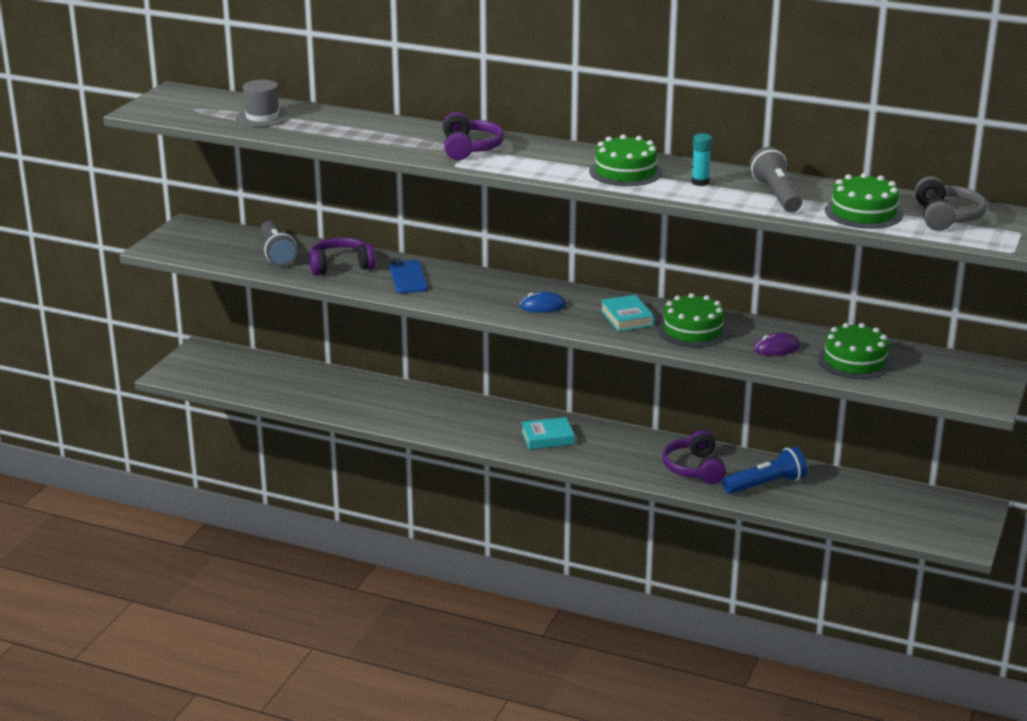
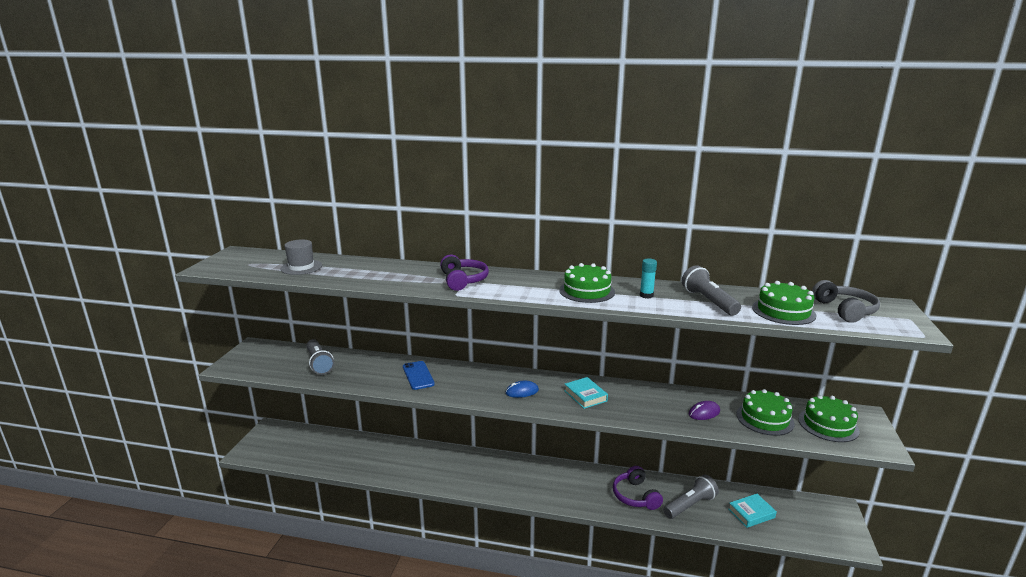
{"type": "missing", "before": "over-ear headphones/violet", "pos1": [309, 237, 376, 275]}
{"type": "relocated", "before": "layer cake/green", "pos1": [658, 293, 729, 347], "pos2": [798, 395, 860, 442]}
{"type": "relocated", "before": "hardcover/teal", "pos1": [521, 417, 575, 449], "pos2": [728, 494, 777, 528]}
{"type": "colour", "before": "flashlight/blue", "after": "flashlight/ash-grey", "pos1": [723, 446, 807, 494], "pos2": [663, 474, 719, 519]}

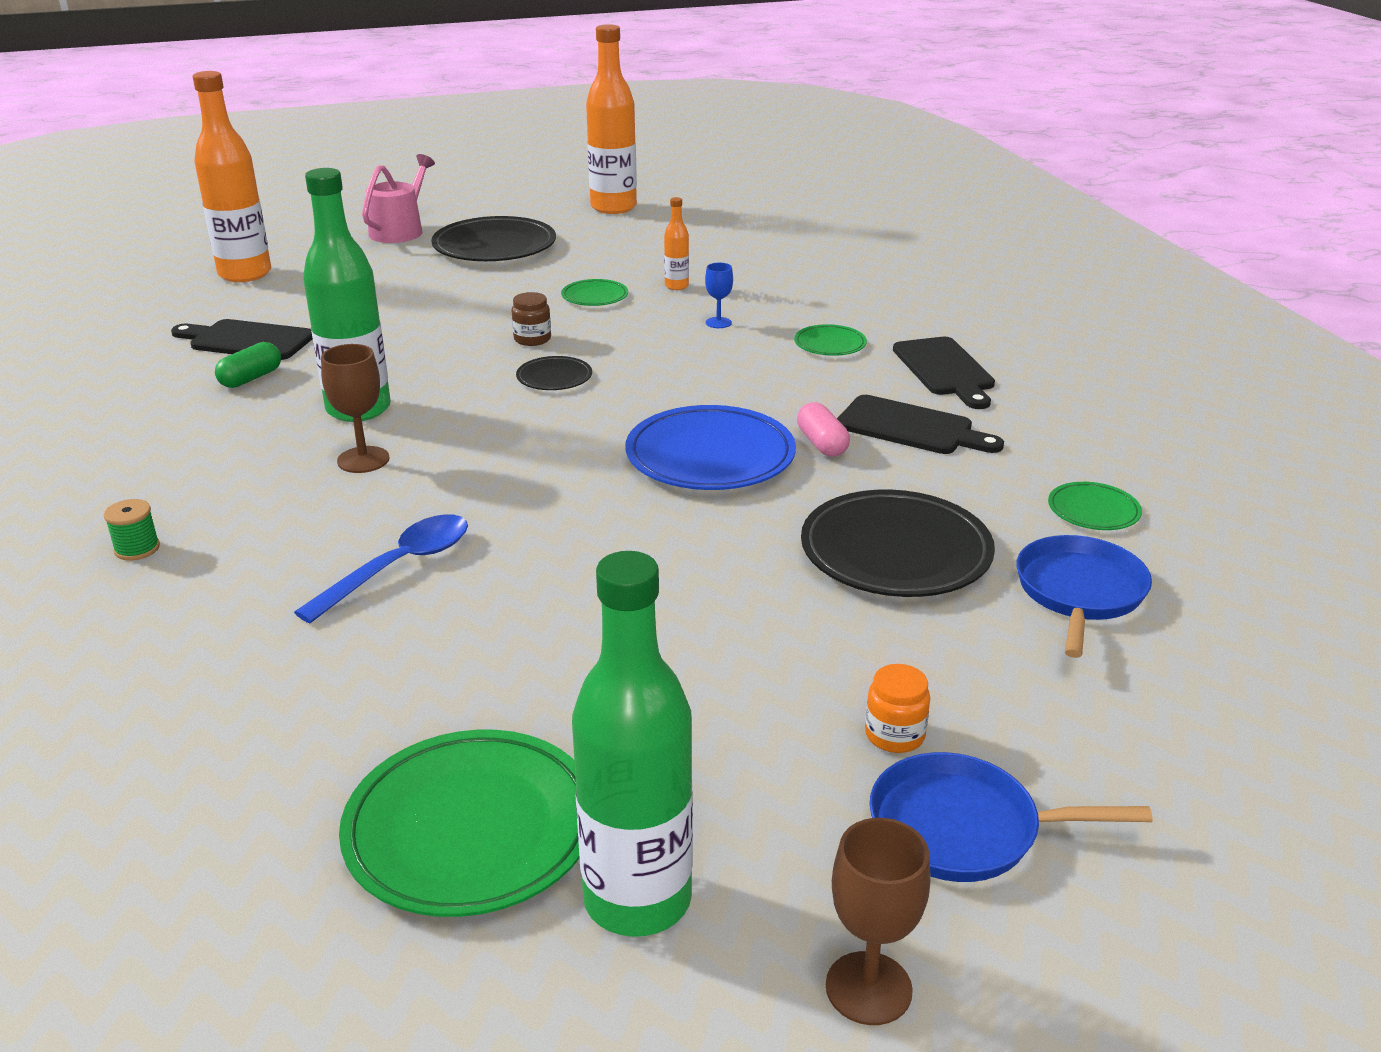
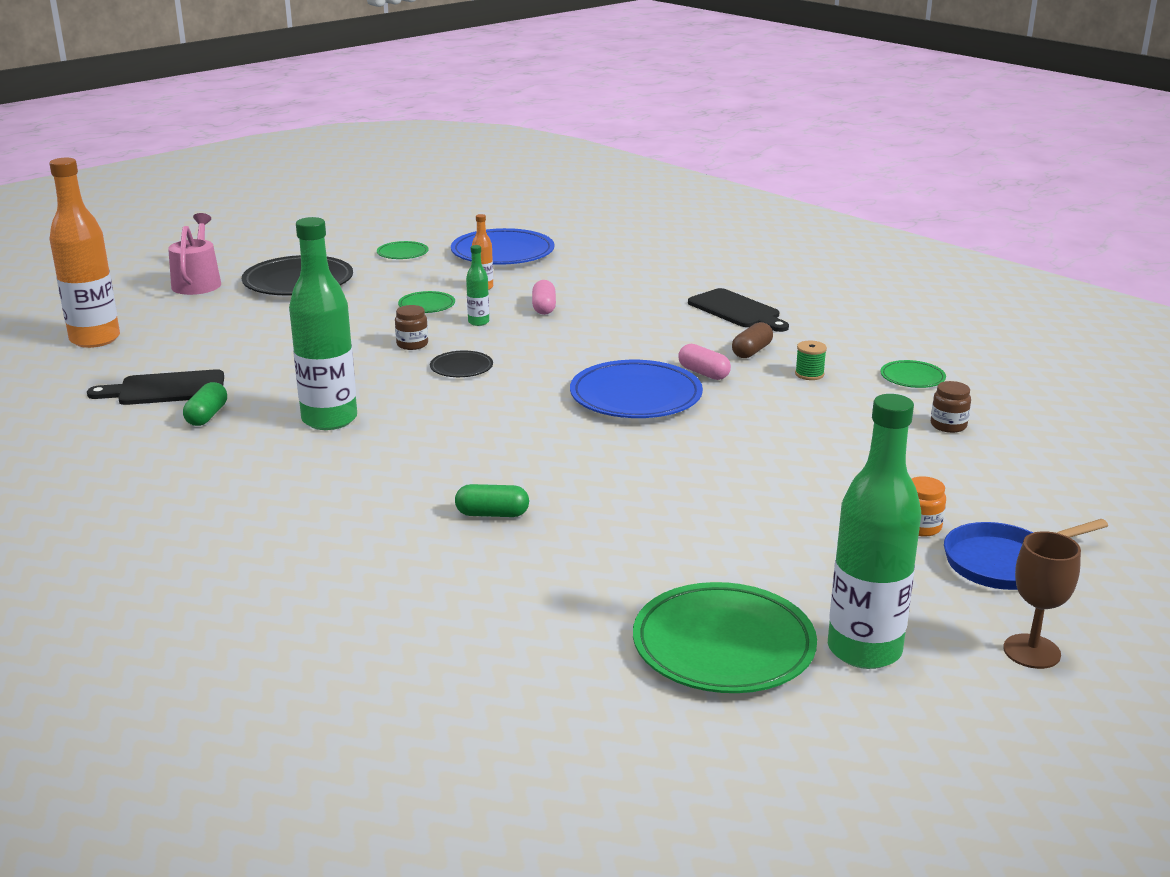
{"type": "missing", "before": "flask/orange", "pos1": [586, 24, 637, 214]}
{"type": "exchanged", "before": "goblet/blue", "after": "capsule/rose-pink", "pos1": [705, 263, 733, 328], "pos2": [532, 280, 556, 315]}
{"type": "relocated", "before": "flat dish/green", "pos1": [794, 324, 867, 356], "pos2": [377, 241, 429, 259]}
{"type": "missing", "before": "goblet/dark brown", "pos1": [321, 344, 389, 473]}
{"type": "exchanged", "before": "chopping board/ebony", "after": "capsule/dark brown", "pos1": [837, 395, 1004, 454], "pos2": [732, 322, 773, 358]}
{"type": "missing", "before": "flat dish/ebony", "pos1": [801, 489, 995, 597]}
{"type": "relocated", "before": "bobbin/green", "pos1": [104, 499, 160, 560], "pos2": [795, 341, 827, 380]}
{"type": "exchanged", "before": "tablespoon/blue", "after": "capsule/green", "pos1": [294, 514, 468, 623], "pos2": [455, 484, 529, 517]}
{"type": "exchanged", "before": "frying pan/blue", "after": "preserve jar/dark brown", "pos1": [1016, 535, 1152, 658], "pos2": [931, 381, 971, 433]}
{"type": "appeared", "after": "flat dish/blue", "pos2": [451, 228, 555, 265]}
{"type": "appeared", "after": "flask/green", "pos2": [466, 245, 489, 326]}

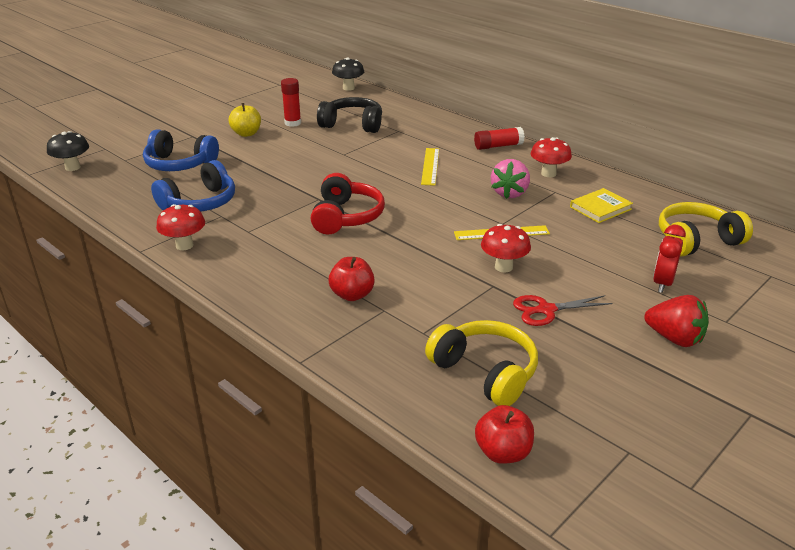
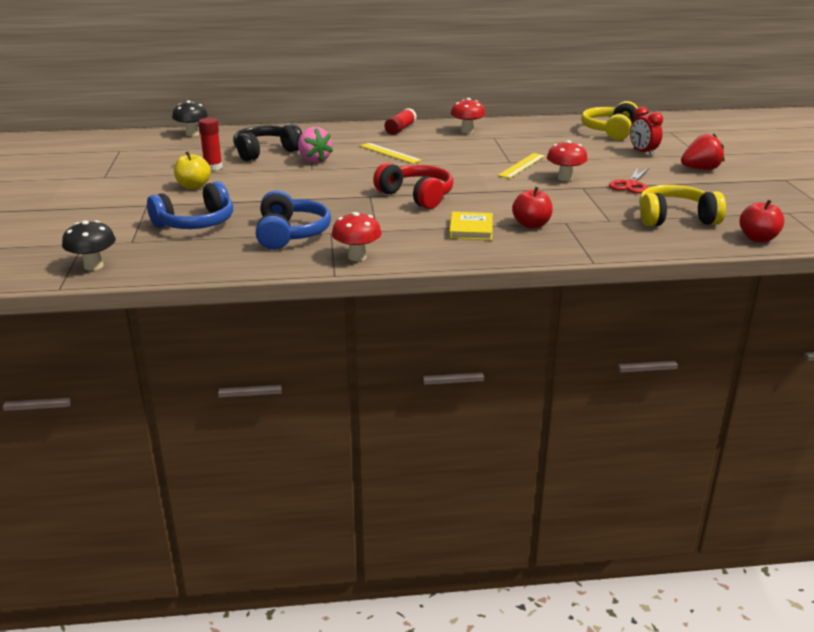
{"type": "relocated", "before": "strawberry/rose-pink", "pos1": [491, 159, 530, 199], "pos2": [298, 127, 333, 163]}
{"type": "relocated", "before": "hardcover/yellow", "pos1": [570, 188, 633, 223], "pos2": [449, 212, 493, 240]}

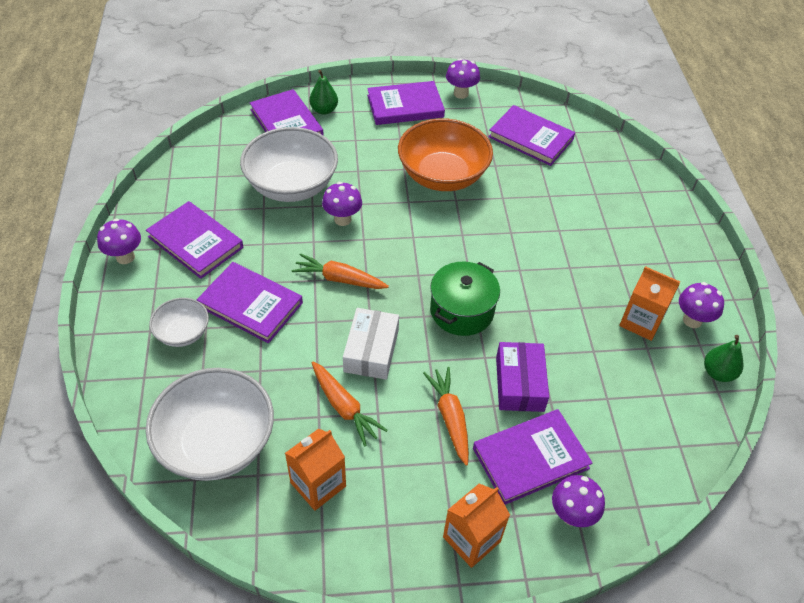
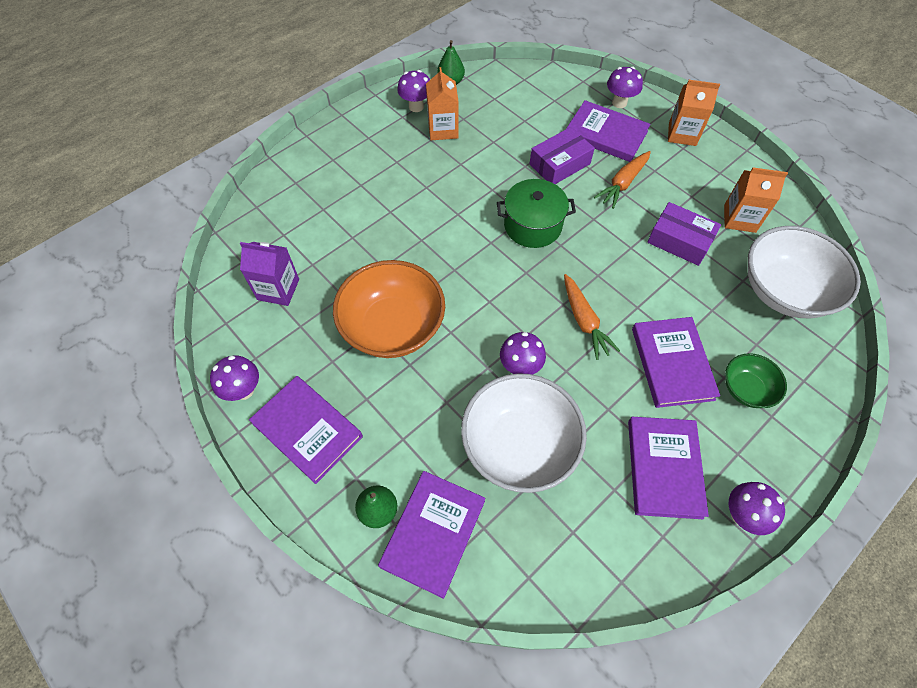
{"type": "exchanged", "before": "hardcover/violet", "after": "milk carton/violet", "pos1": [488, 105, 575, 166], "pos2": [240, 242, 299, 306]}
{"type": "colour", "before": "bowl/snow-white", "after": "bowl/green", "pos1": [149, 298, 209, 347], "pos2": [725, 353, 787, 408]}
{"type": "missing", "before": "box/snow-white", "pos1": [343, 308, 399, 380]}
{"type": "exchanged", "before": "root vegetable/orange", "after": "box/violet", "pos1": [312, 362, 388, 446], "pos2": [647, 202, 721, 266]}

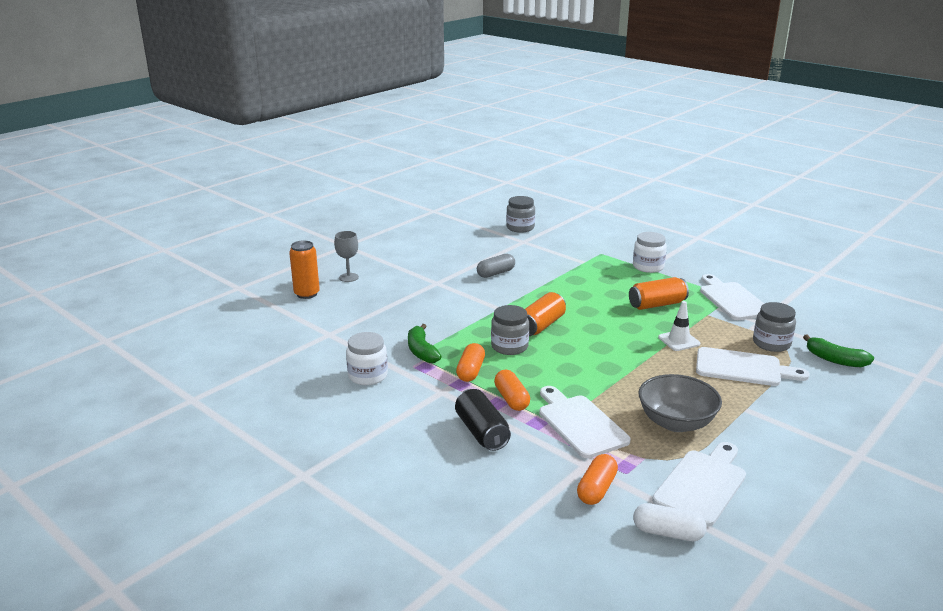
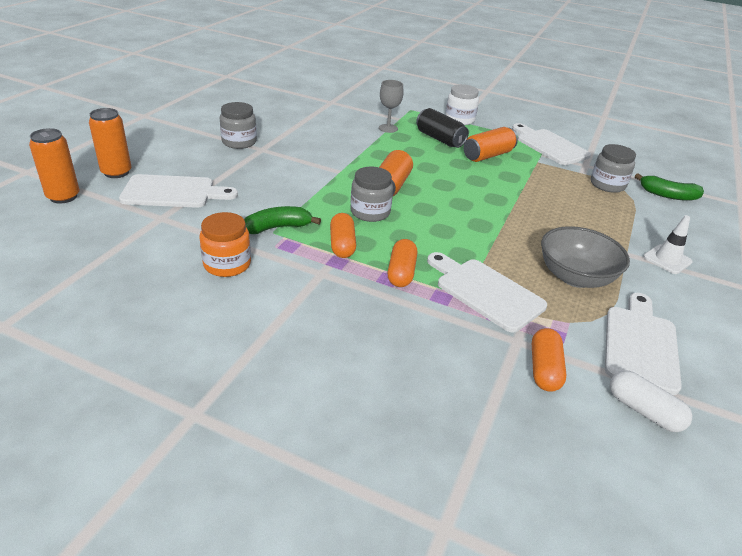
{"type": "relocated", "before": "preserve jar/ash-grey", "pos1": [506, 196, 535, 233], "pos2": [220, 102, 257, 149]}
{"type": "relocated", "before": "goblet/ash-grey", "pos1": [334, 231, 359, 282], "pos2": [379, 80, 404, 133]}
{"type": "missing", "before": "capsule/ash-grey", "pos1": [477, 254, 515, 278]}
{"type": "relocated", "before": "road cone/snow-white", "pos1": [658, 301, 700, 351], "pos2": [643, 215, 693, 274]}
{"type": "spun", "before": "toy banana/green", "pos1": [408, 324, 442, 363], "pos2": [244, 206, 321, 234], "turn": 105}
{"type": "colour", "before": "preserve jar/snow-white", "after": "preserve jar/orange", "pos1": [346, 332, 388, 385], "pos2": [200, 212, 251, 277]}
{"type": "relocated", "before": "chopping board/snow-white", "pos1": [696, 347, 810, 386], "pos2": [119, 174, 238, 208]}
{"type": "spun", "before": "capsule/orange", "pos1": [494, 370, 530, 411], "pos2": [388, 239, 417, 287], "turn": 45}
{"type": "relocated", "before": "tin/ebony", "pos1": [455, 389, 511, 451], "pos2": [416, 108, 469, 148]}
{"type": "spun", "before": "capsule/snow-white", "pos1": [633, 503, 707, 541], "pos2": [610, 370, 692, 432], "turn": 45}
{"type": "appeared", "after": "tin/orange", "pos2": [29, 128, 80, 203]}

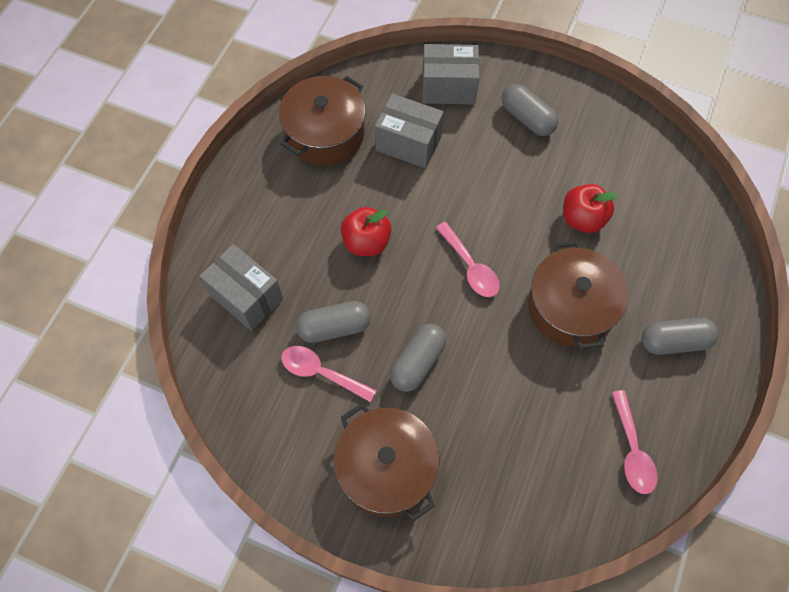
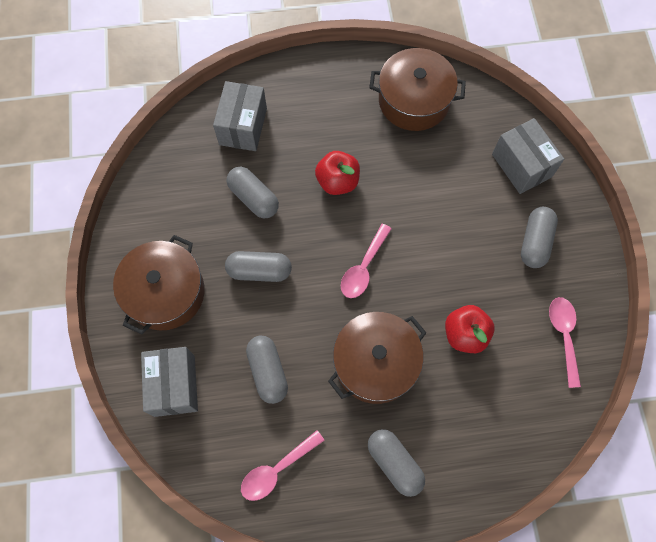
{"type": "relocated", "before": "box/ash-grey", "pos1": [375, 94, 444, 168], "pos2": [141, 347, 198, 417]}
{"type": "relocated", "before": "tablespoon/rose-pink", "pos1": [281, 346, 377, 402], "pos2": [549, 297, 581, 388]}
{"type": "appeared", "after": "capsule/ash-grey", "pos2": [246, 335, 288, 404]}

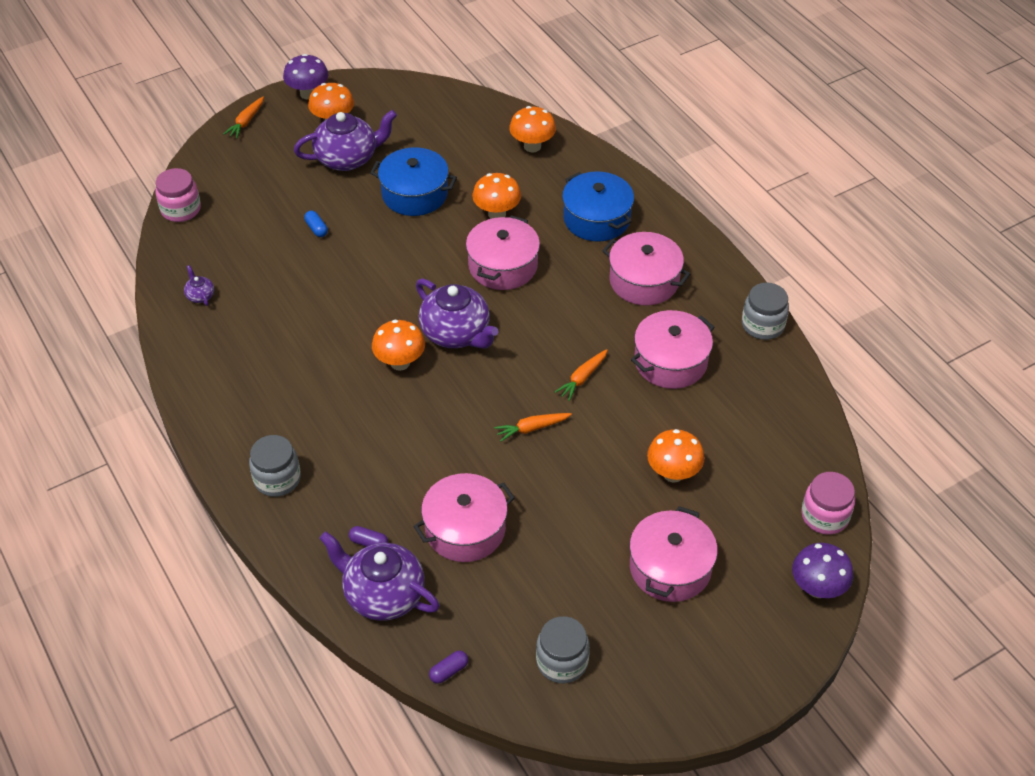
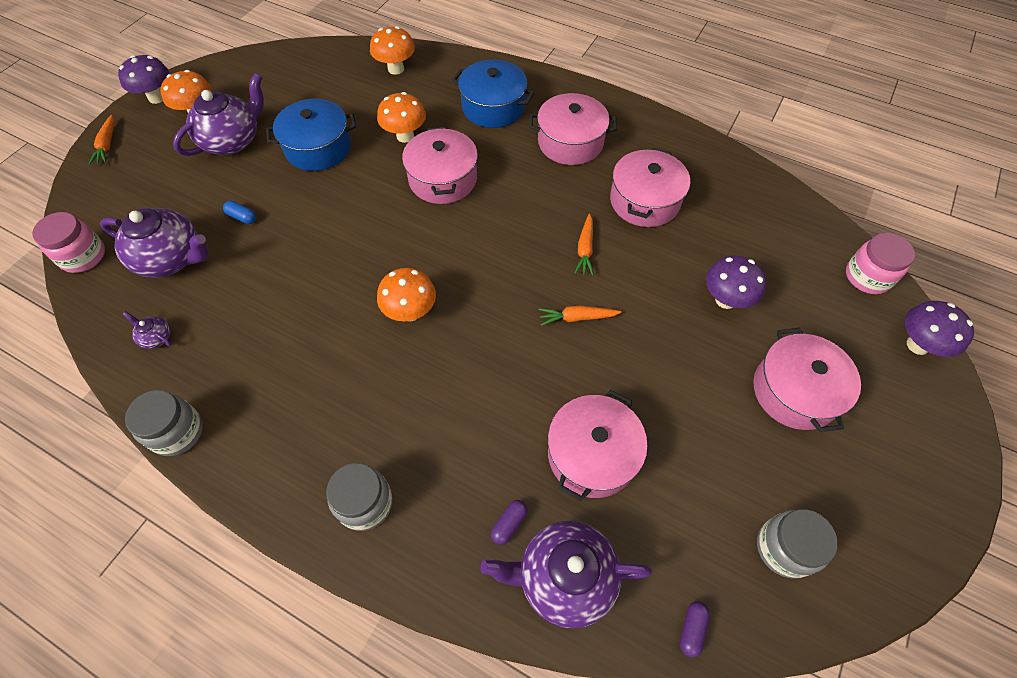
{"type": "relocated", "before": "teapot/violet", "pos1": [416, 279, 499, 348], "pos2": [100, 208, 208, 278]}
{"type": "relocated", "before": "preserve jar/ash-grey", "pos1": [742, 282, 789, 340], "pos2": [125, 390, 203, 456]}
{"type": "spun", "before": "root vegetable/orange", "pos1": [494, 413, 572, 442], "pos2": [539, 306, 622, 326], "turn": 45}
{"type": "colour", "before": "fungus/orange", "after": "fungus/violet", "pos1": [647, 429, 705, 482], "pos2": [706, 256, 766, 309]}
{"type": "spun", "before": "capsule/violet", "pos1": [349, 526, 388, 547], "pos2": [491, 500, 528, 545], "turn": -45}

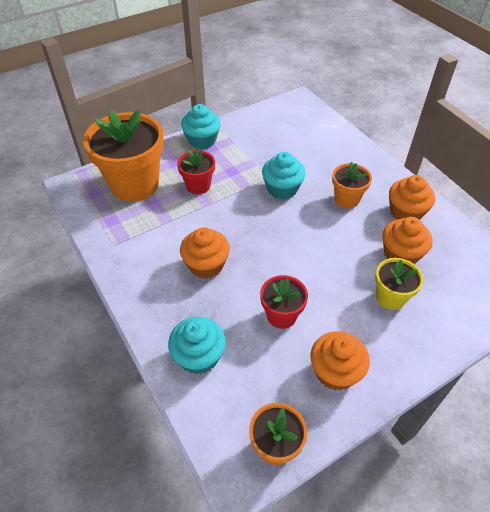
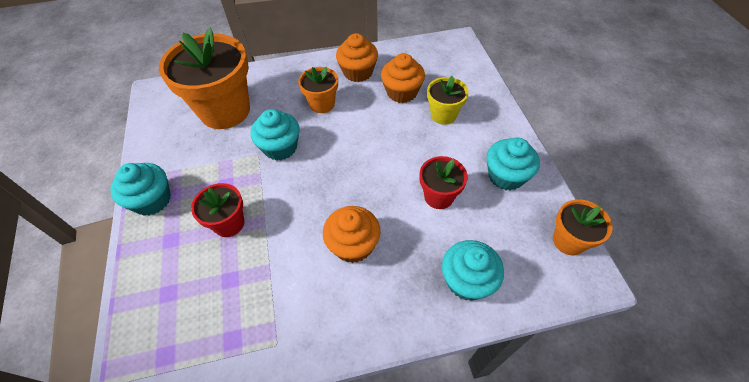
{"type": "relocated", "before": "flower pot/orange", "pos1": [83, 110, 164, 202], "pos2": [159, 28, 250, 129]}
{"type": "colour", "before": "muffin/orange", "after": "muffin/teal", "pos1": [311, 331, 370, 391], "pos2": [487, 137, 540, 191]}

